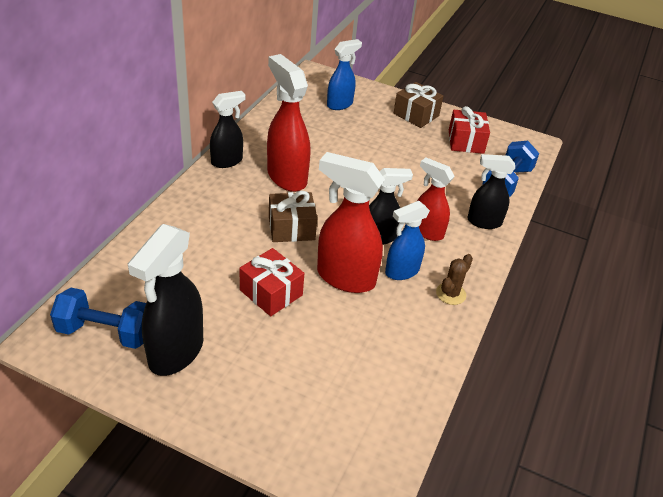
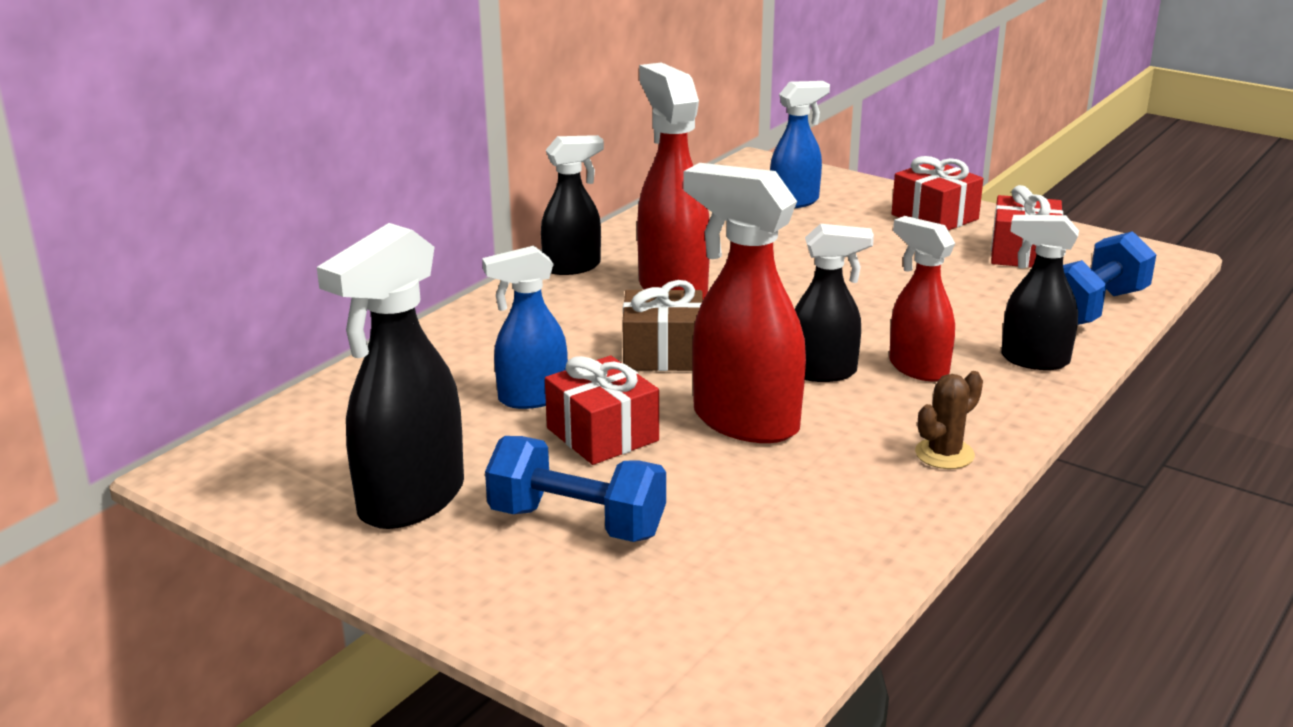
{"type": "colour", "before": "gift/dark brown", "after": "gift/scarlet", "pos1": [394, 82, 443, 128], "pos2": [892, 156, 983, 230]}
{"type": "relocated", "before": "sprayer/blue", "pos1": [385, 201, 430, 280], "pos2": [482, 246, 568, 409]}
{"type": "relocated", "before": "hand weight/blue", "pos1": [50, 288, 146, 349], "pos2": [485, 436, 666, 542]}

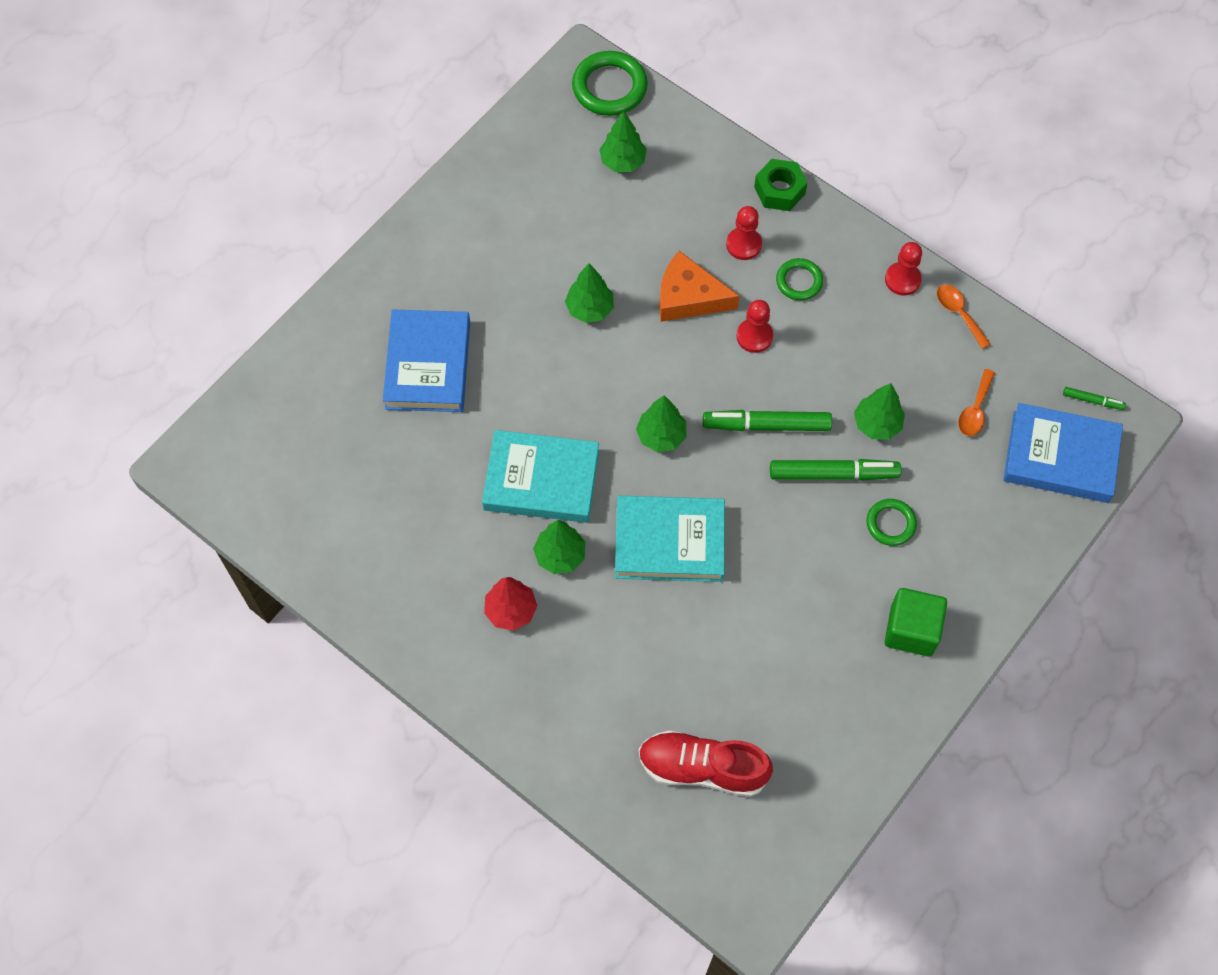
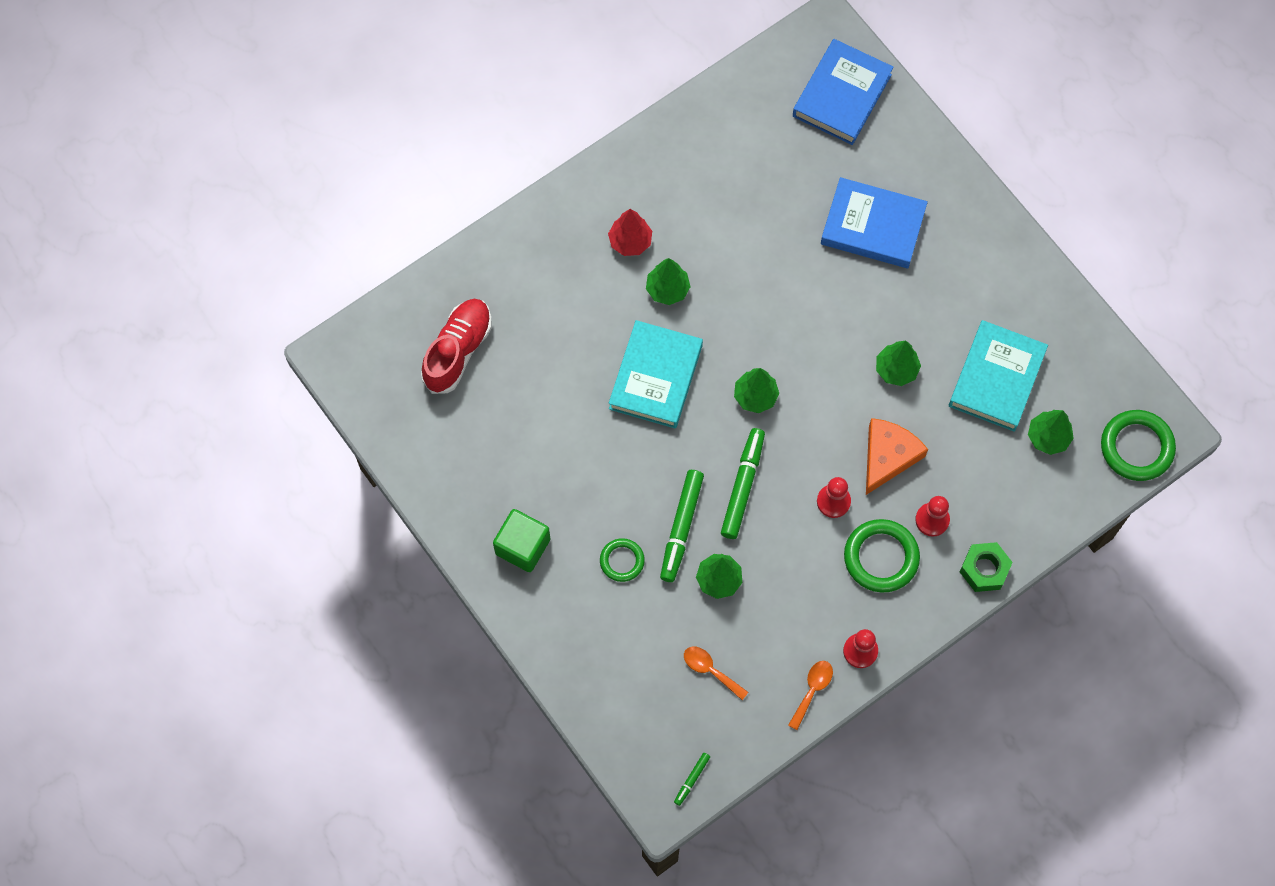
{"type": "size", "before": "ring/green", "pos1": [776, 258, 823, 301], "pos2": [844, 519, 920, 593], "scale": 1.69}
{"type": "spun", "before": "tablespoon/orange", "pos1": [937, 284, 991, 349], "pos2": [788, 661, 833, 730], "turn": -45}
{"type": "relocated", "before": "hardcover/blue", "pos1": [1003, 403, 1123, 503], "pos2": [793, 39, 893, 145]}
{"type": "relocated", "before": "hardcover/teal", "pos1": [482, 430, 599, 523], "pos2": [949, 320, 1048, 432]}

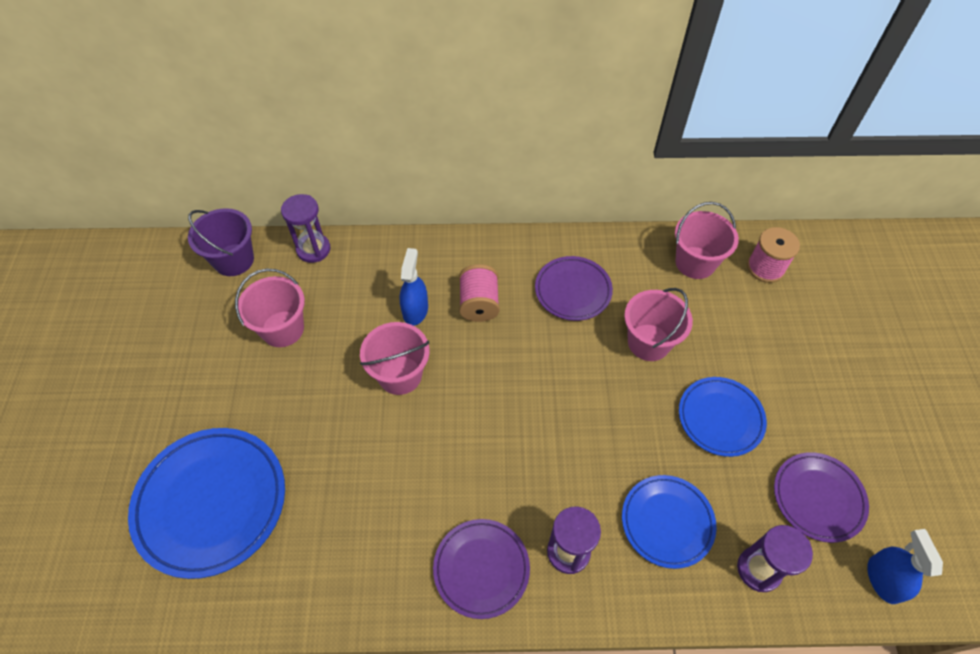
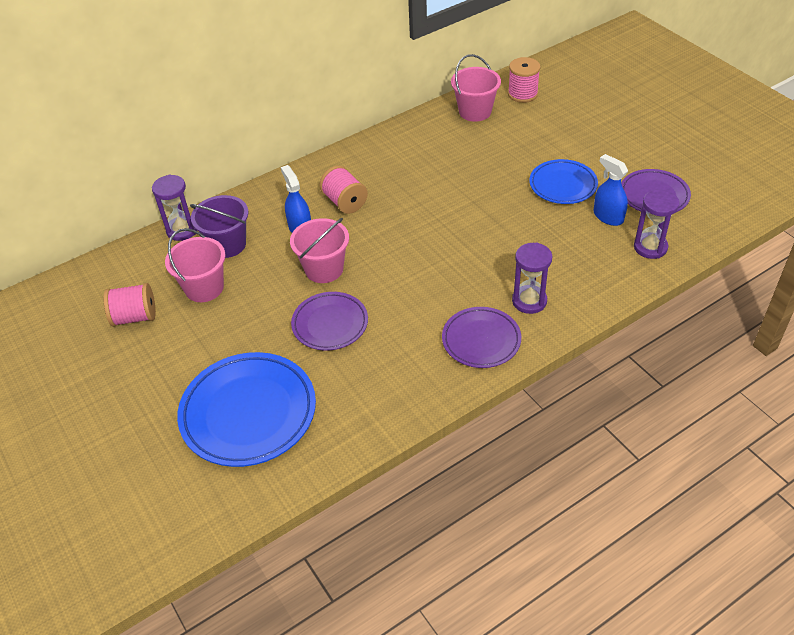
{"type": "relocated", "before": "bucket/violet", "pos1": [188, 208, 254, 276], "pos2": [190, 195, 249, 258]}
{"type": "relocated", "before": "flat dish/violet", "pos1": [535, 256, 613, 321], "pos2": [291, 292, 368, 351]}
{"type": "missing", "before": "bucket/rose-pink", "pos1": [624, 288, 693, 361]}
{"type": "missing", "before": "flat dish/blue", "pos1": [622, 475, 717, 569]}
{"type": "relocated", "before": "sprayer/blue", "pos1": [867, 529, 943, 604], "pos2": [594, 154, 628, 226]}
{"type": "appeared", "after": "bobbin/rose-pink", "pos2": [103, 283, 156, 326]}

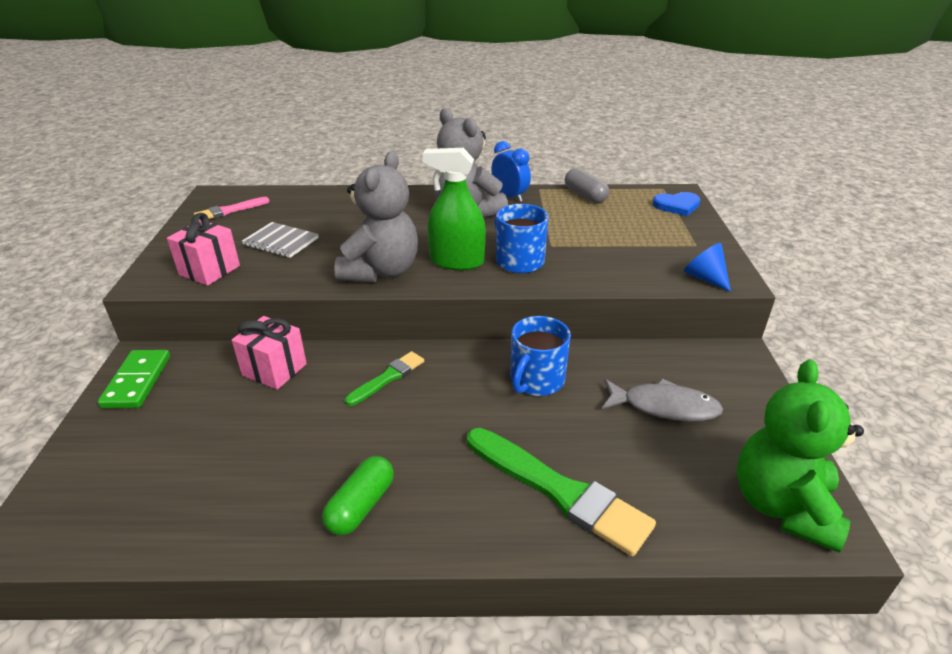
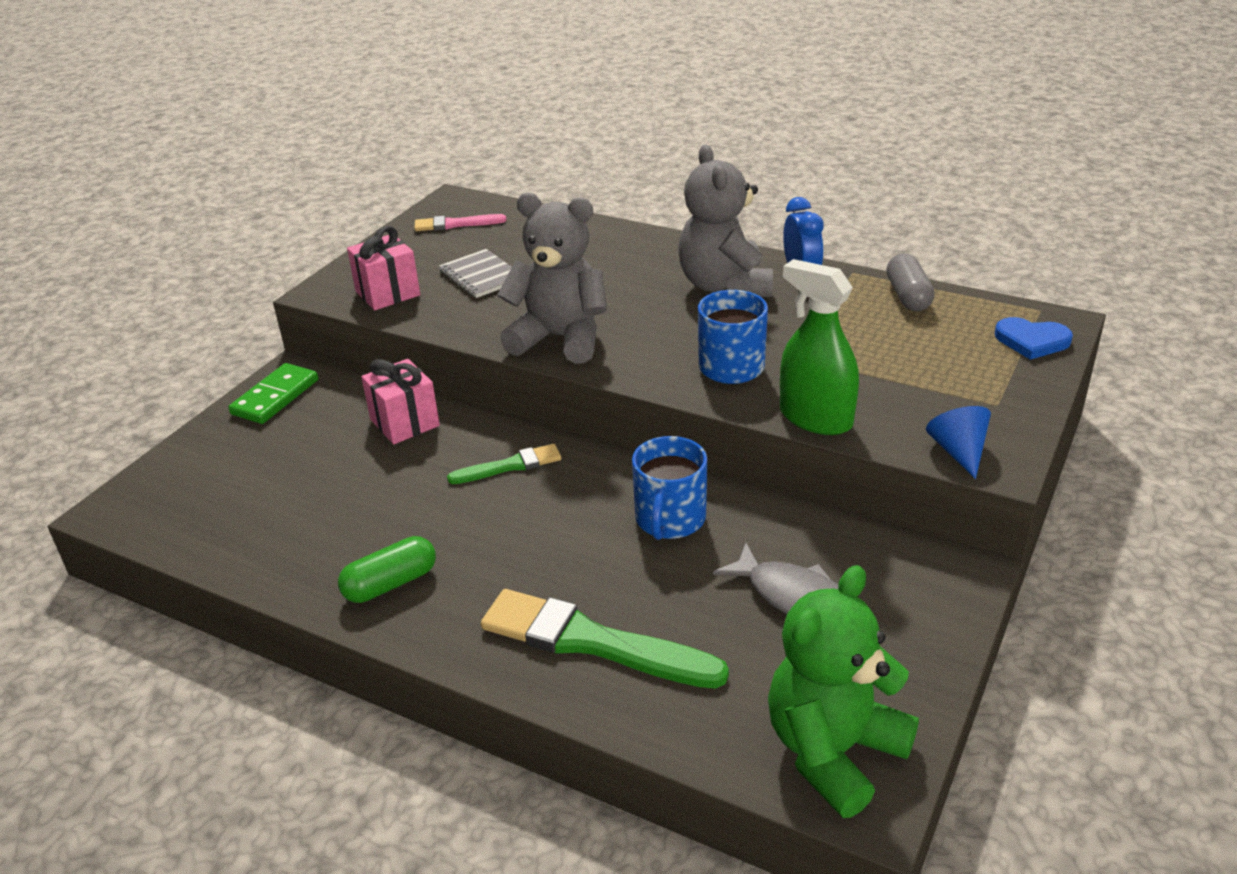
{"type": "relocated", "before": "sprayer/green", "pos1": [423, 148, 486, 270], "pos2": [780, 259, 859, 435]}
{"type": "spun", "before": "teddy/ash-grey", "pos1": [334, 151, 418, 282], "pos2": [497, 193, 607, 364], "turn": -120}
{"type": "spun", "before": "tea mug/blue", "pos1": [510, 316, 571, 396], "pos2": [632, 436, 707, 540], "turn": -45}
{"type": "spun", "before": "paint brush/green", "pos1": [467, 428, 656, 556], "pos2": [481, 589, 729, 689], "turn": 135}

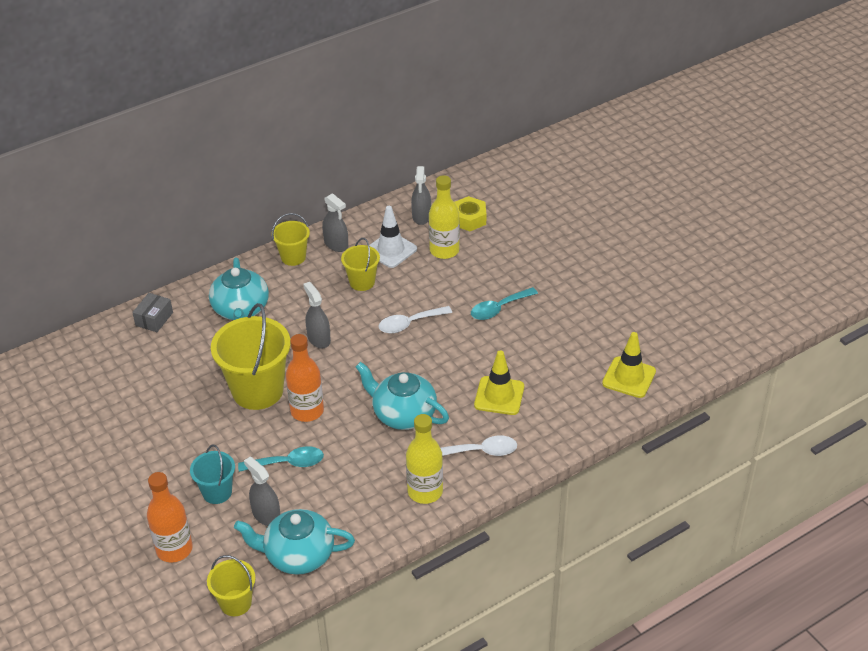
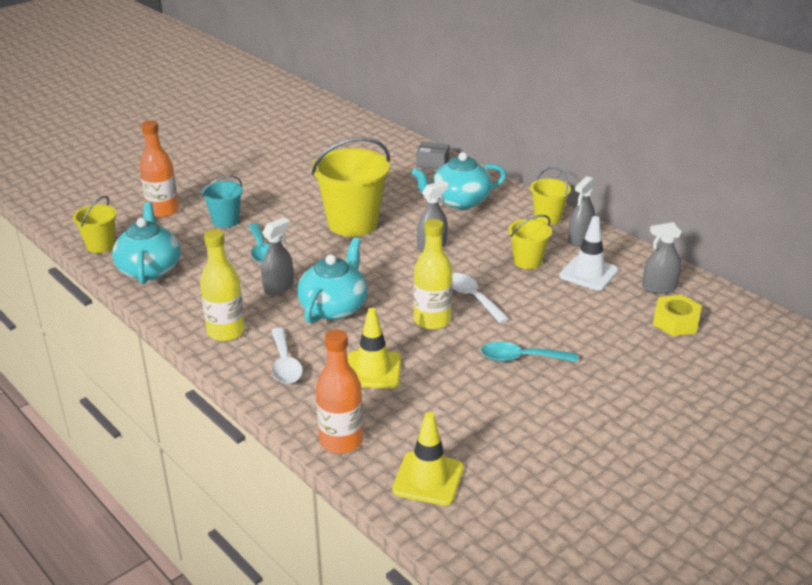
{"type": "relocated", "before": "flask/yellow", "pos1": [429, 175, 460, 259], "pos2": [414, 219, 452, 329]}
{"type": "spun", "before": "tablespoon/teal", "pos1": [471, 287, 538, 320], "pos2": [481, 342, 578, 362], "turn": -45}
{"type": "relocated", "before": "flask/orange", "pos1": [286, 334, 324, 422], "pos2": [316, 330, 363, 454]}
{"type": "relocated", "before": "sprayer/ash-grey", "pos1": [244, 457, 280, 526], "pos2": [261, 217, 294, 295]}

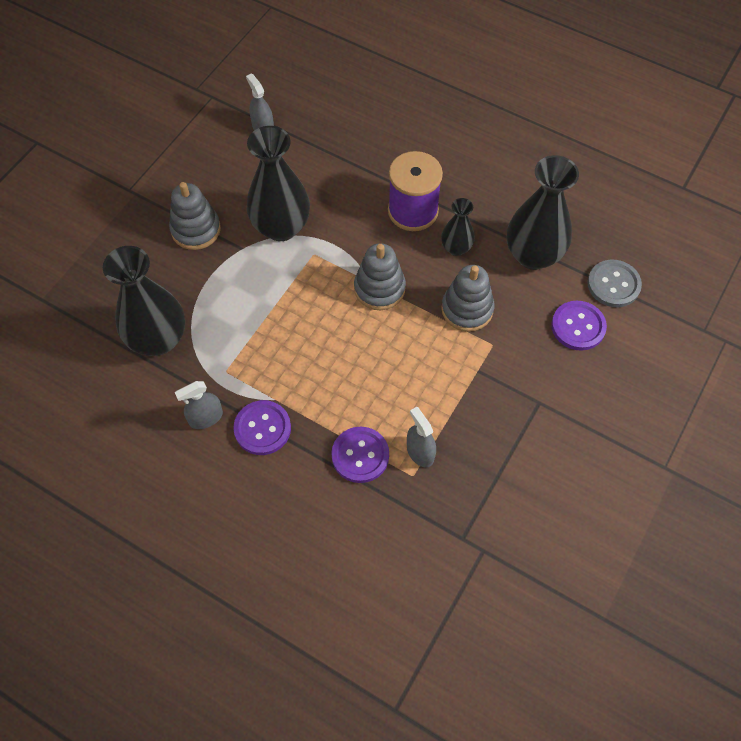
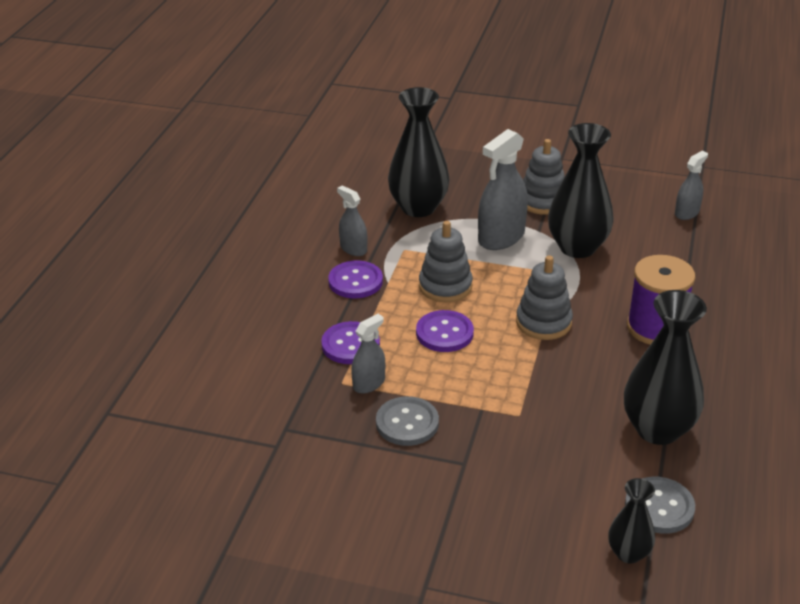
{"type": "relocated", "before": "flower vase/ebony", "pos1": [441, 198, 475, 256], "pos2": [608, 478, 655, 564]}
{"type": "relocated", "before": "stacking rings/ash-grey", "pos1": [441, 265, 494, 332], "pos2": [419, 221, 473, 302]}
{"type": "relocated", "before": "sewing button/violet", "pos1": [552, 301, 607, 351], "pos2": [416, 310, 474, 352]}
{"type": "appeared", "after": "sprayer/ash-grey", "pos2": [478, 129, 528, 250]}
{"type": "appeared", "after": "sewing button/ash-grey", "pos2": [376, 396, 439, 446]}

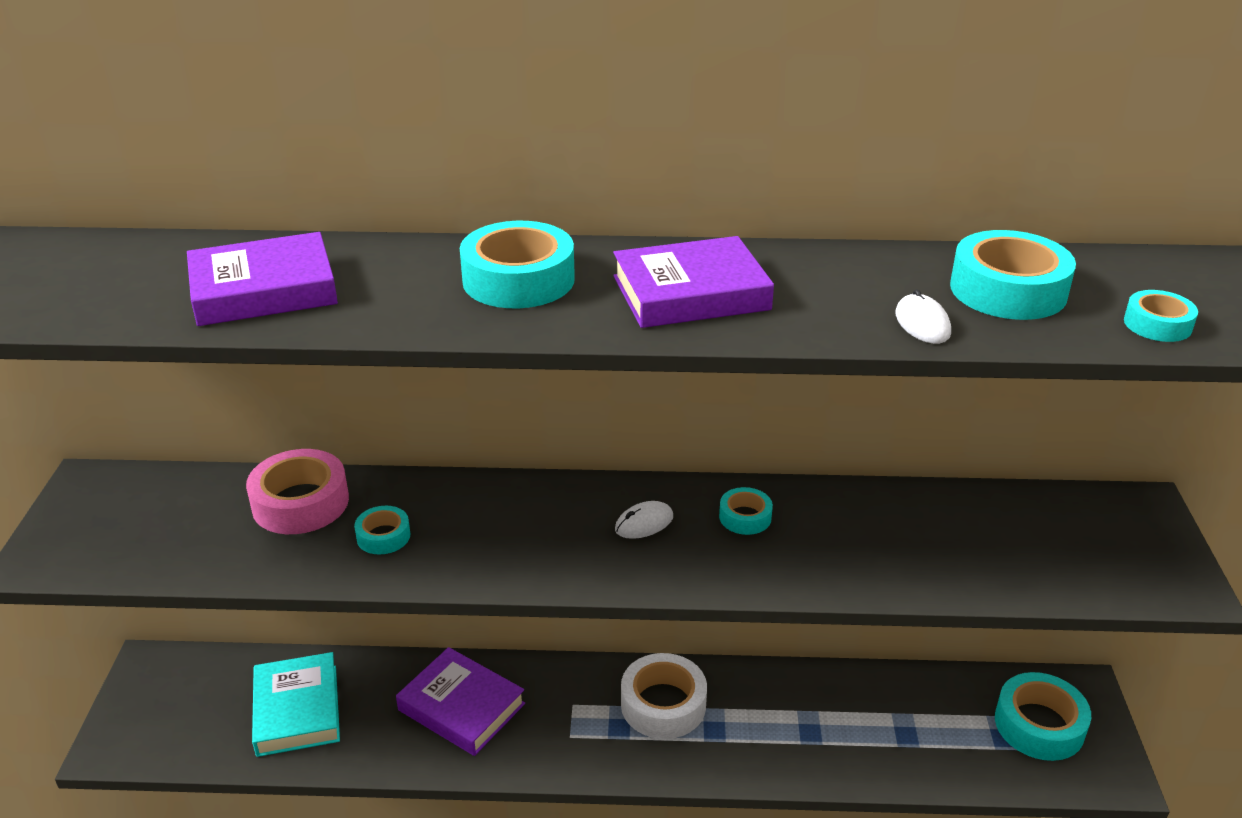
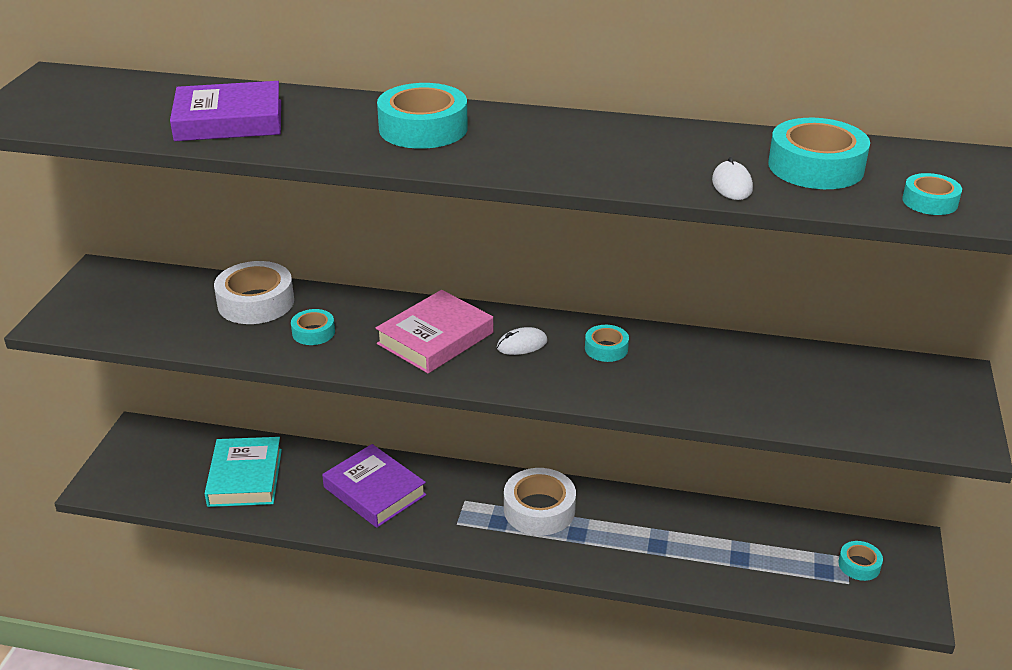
{"type": "missing", "before": "hardcover/violet", "pos1": [613, 236, 774, 328]}
{"type": "colour", "before": "tape/rose-pink", "after": "tape/snow-white", "pos1": [246, 449, 349, 534], "pos2": [214, 261, 294, 324]}
{"type": "size", "before": "tape/teal", "pos1": [995, 672, 1091, 761], "pos2": [838, 541, 883, 581], "scale": 0.54}
{"type": "appeared", "after": "hardcover/rose-pink", "pos2": [376, 290, 493, 373]}

